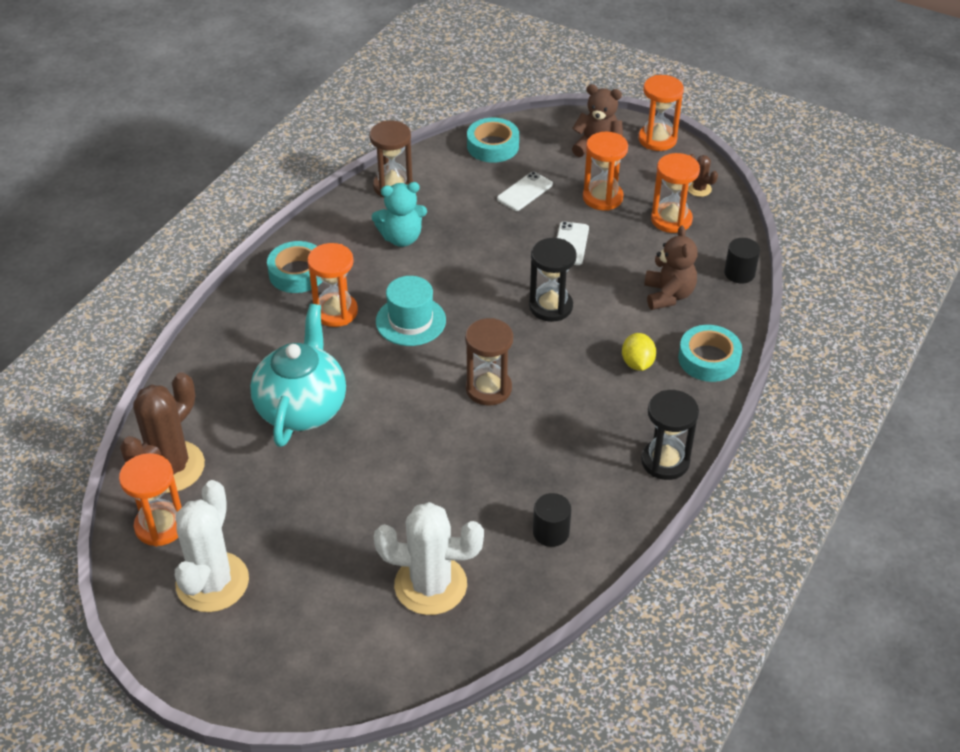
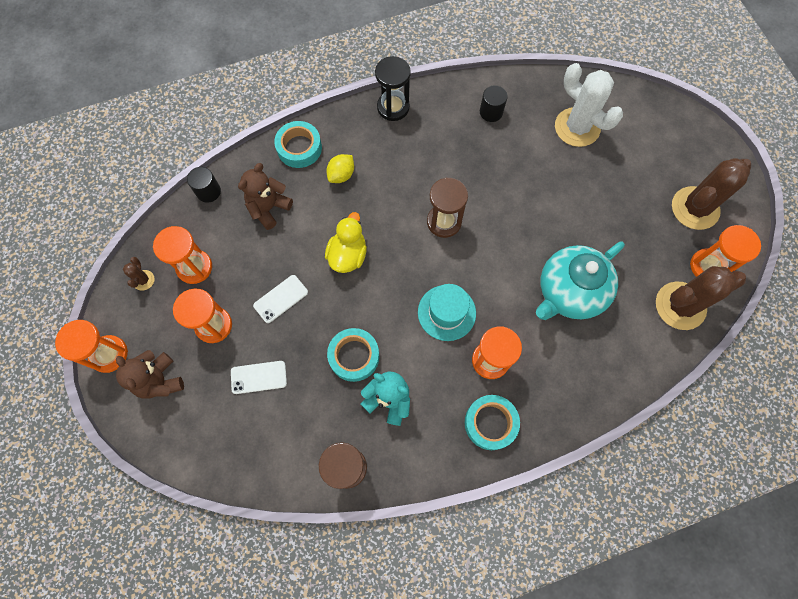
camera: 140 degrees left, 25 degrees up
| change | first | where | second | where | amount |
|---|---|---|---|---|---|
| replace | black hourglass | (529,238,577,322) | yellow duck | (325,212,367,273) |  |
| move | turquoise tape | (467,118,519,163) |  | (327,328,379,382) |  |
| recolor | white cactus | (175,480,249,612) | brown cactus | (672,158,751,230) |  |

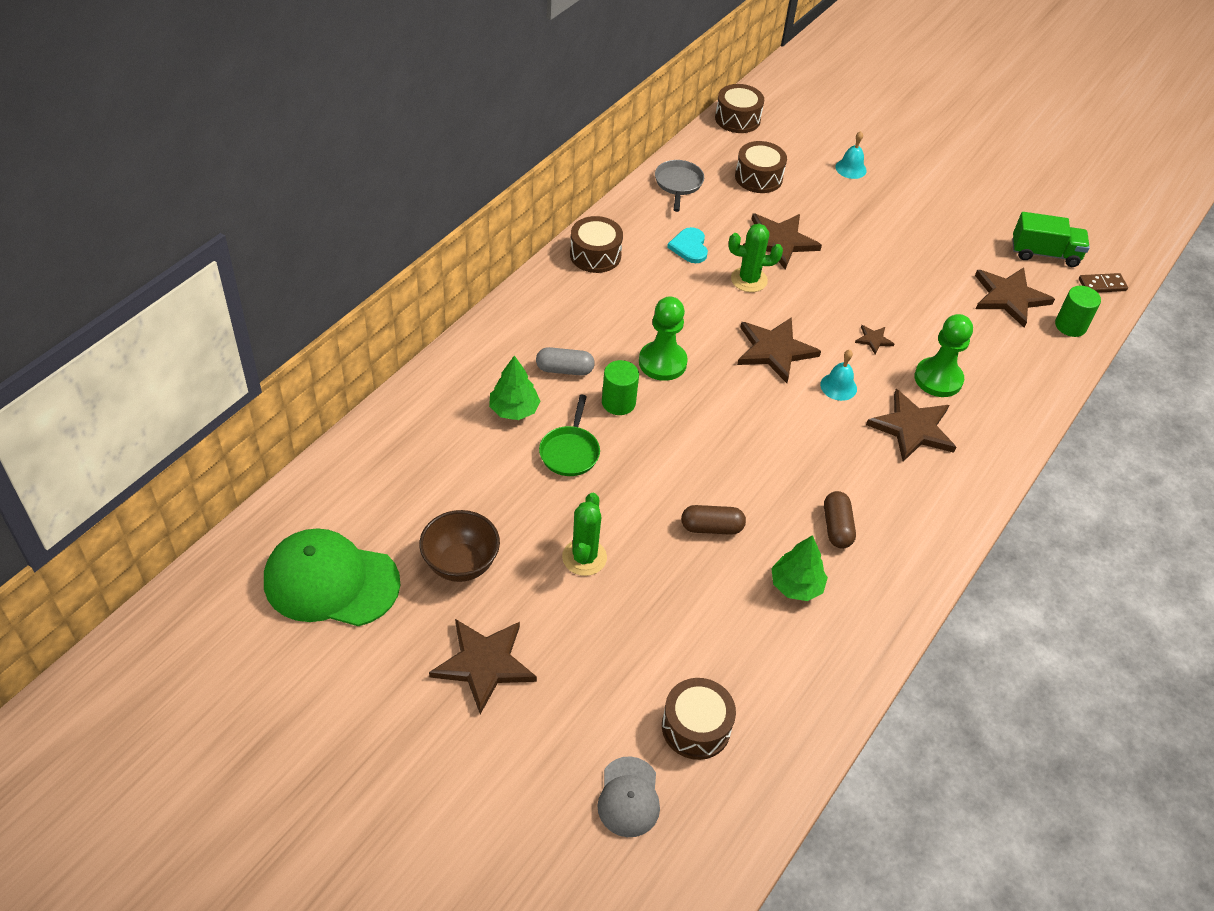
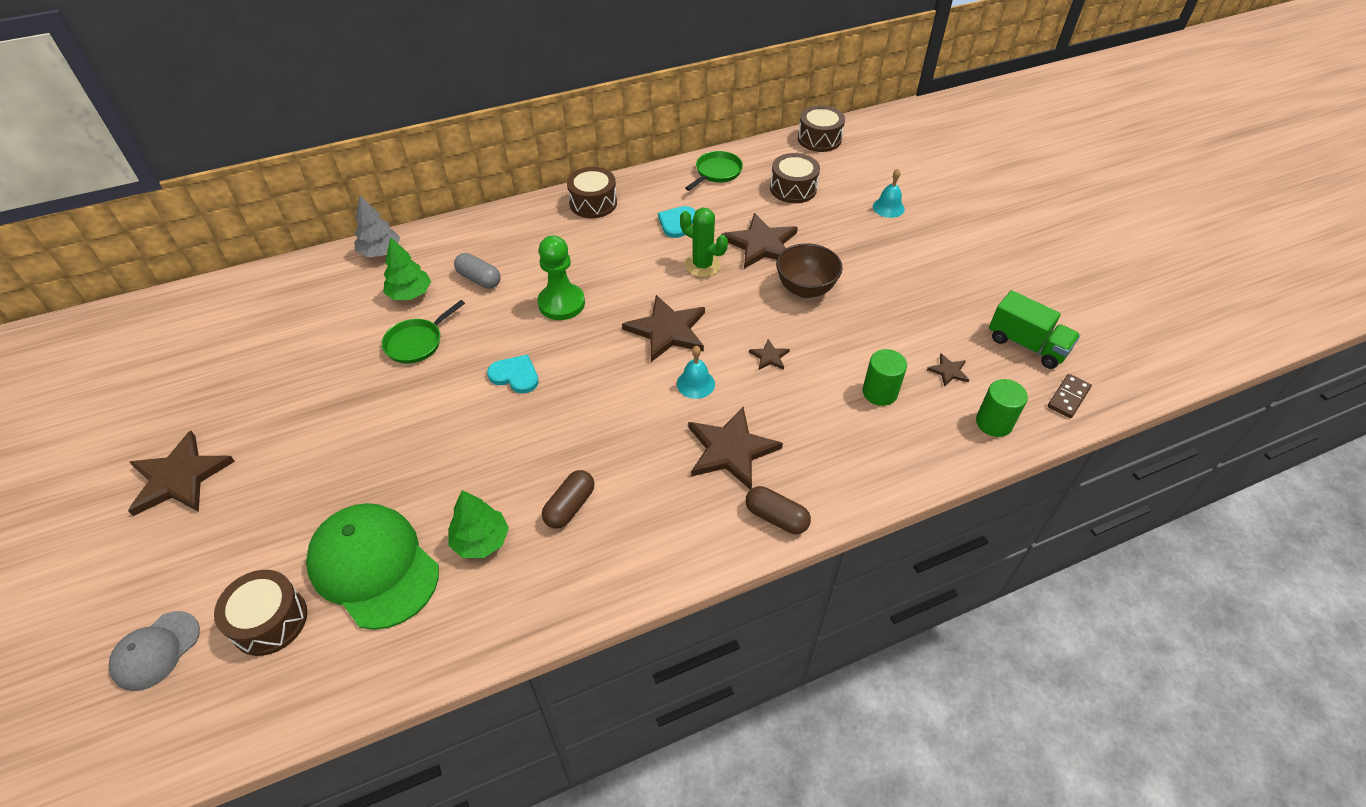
camera: 35 degrees right, 0 degrees up
| change | first | where | second | where | amount |
|---|---|---|---|---|---|
| move | green cap | (264,528,400,626) |  | (306,503,439,630) |  |
| insert |  |  | grey tree | (354,196,400,257) |  |
| insert |  |  | turquoise heart | (487,355,539,394) |  |
| recolor | grey pan | (655,160,704,212) | green pan | (685,151,743,191) |  |
| move | brown capsule | (681,505,746,535) |  | (746,486,811,534) |  |
| move | brown bowl | (419,510,500,582) |  | (776,243,843,298) |  |
| move | green cylinder | (602,360,639,415) |  | (863,349,907,406) |  |
| resize | brown star | (975,267,1055,328) |  | (927,353,969,387) | x0.46 |
| rotate | brown domino | (1079,273,1128,293) |  | (1048,374,1092,418) | 75 degrees counterclockwise |
| delete | green cactus | (562,493,607,576) |  |  |  |
| delete | green pawn | (915,314,973,397) |  |  |  |

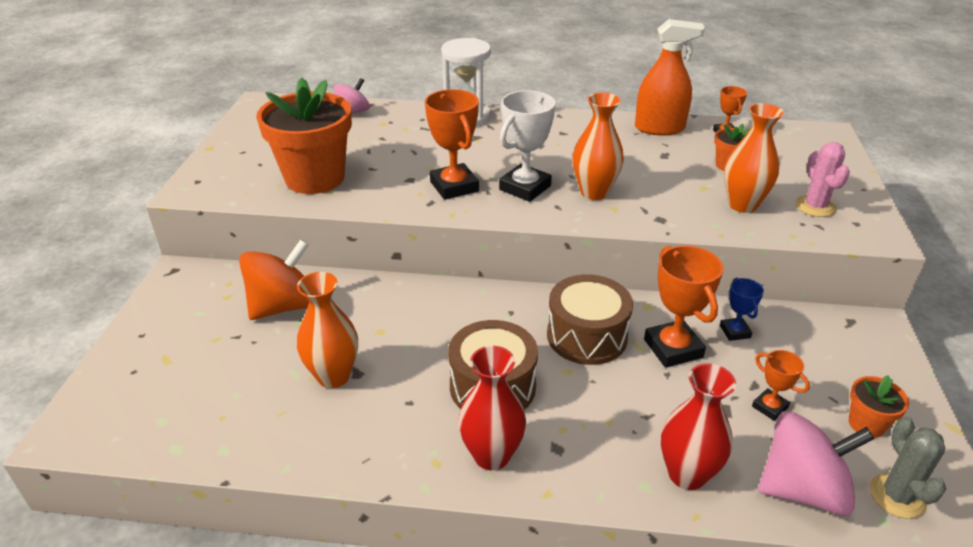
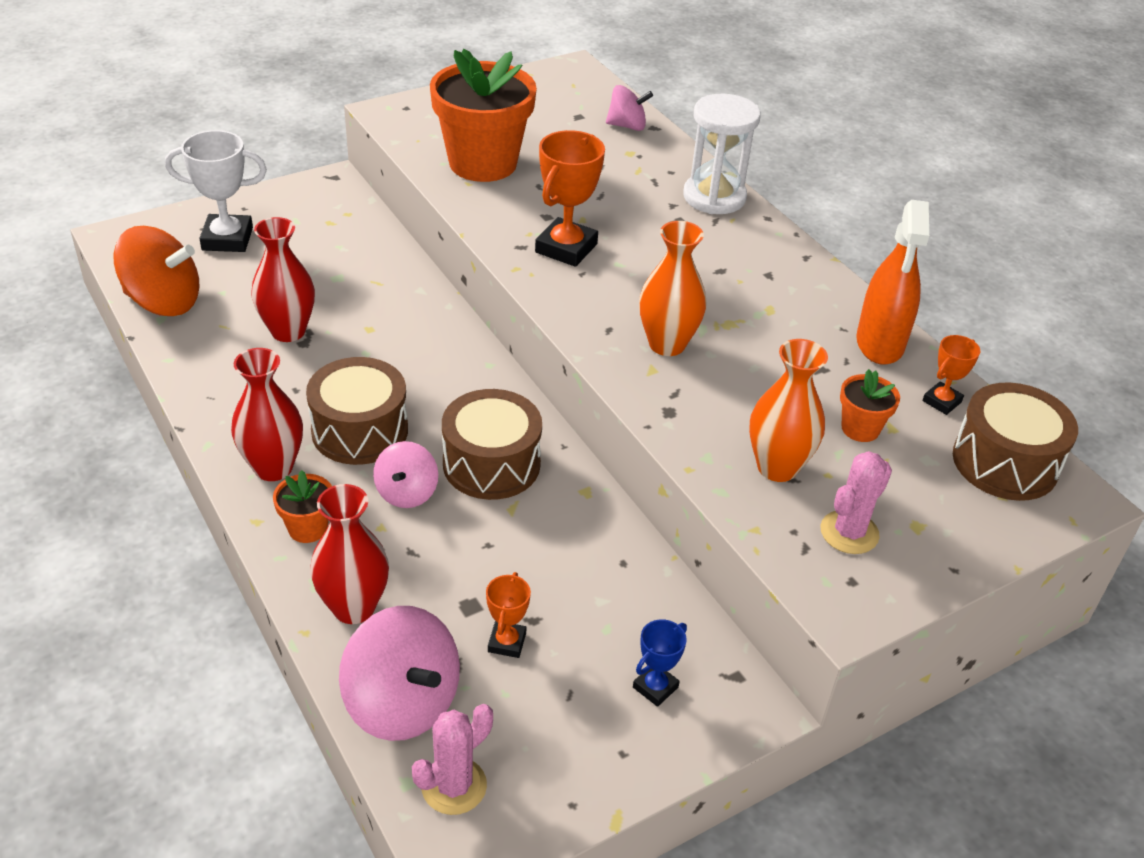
camera: 50 degrees right, 5 degrees up
| change | first | where | second | where | amount |
|---|---|---|---|---|---|
| move | orange spinning top | (239,239,309,320) |  | (114,226,200,316) |  |
| move | white trophy | (499,90,555,202) |  | (165,130,267,252) |  |
| recolor | orange vase | (297,272,358,388) | red vase | (251,217,315,342) |  |
| move | orange flower pot | (849,375,909,438) |  | (273,470,332,543) |  |
| insert |  |  | pink spinning top | (373,441,438,508) |  |
| recolor | grey cactus | (869,417,946,519) | pink cactus | (412,704,493,815) |  |
| move | blue trophy | (720,278,764,341) |  | (633,619,687,707) |  |
| rotate | orange spray bottle | (635,19,705,135) |  | (856,200,929,365) | 45 degrees clockwise |
| insert |  |  | brown drum | (953,382,1078,501) |  |
| delete | orange trophy | (644,245,723,368) |  |  |  |

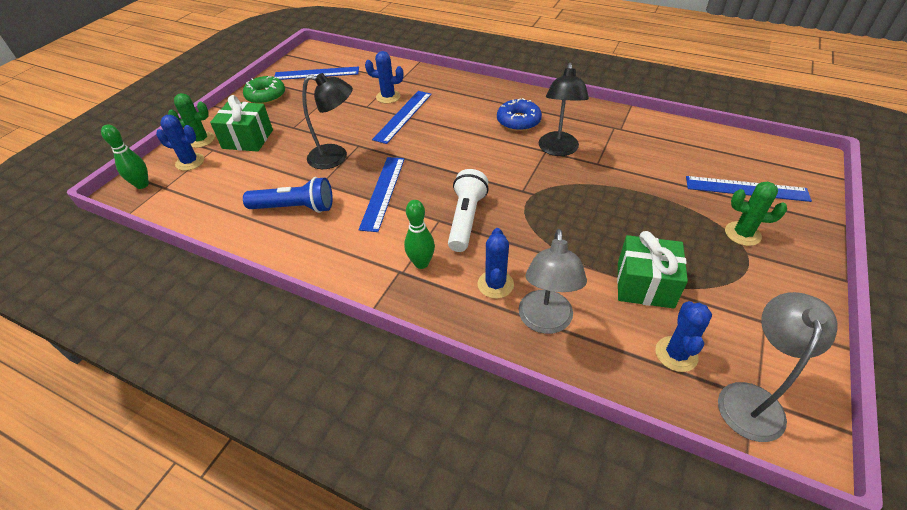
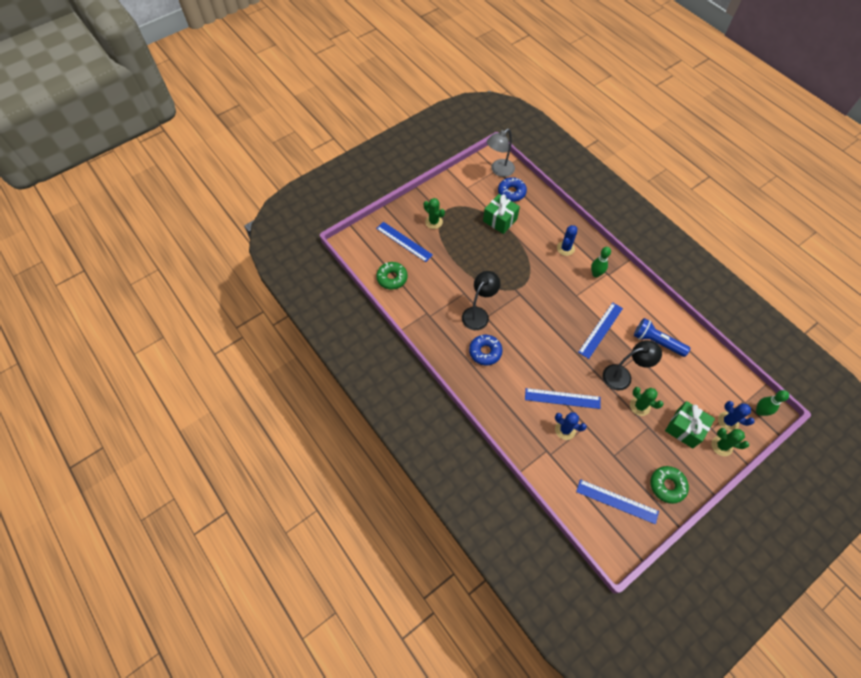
camera: 155 degrees left, 15 degrees up
| change | first | where | second | where | amount |
|---|---|---|---|---|---|
| insert |  |  | green donut | (376,262,408,290) |  |
| replace | blue cactus | (655,301,712,372) | blue donut | (498,177,527,202) |  |
| rotate | blue ruler | (372,91,432,144) |  | (525,388,600,409) | 45 degrees clockwise |
| rotate | black lamp | (302,73,353,169) |  | (603,340,662,391) | 135 degrees clockwise |
| insert |  |  | green cactus | (630,387,664,416) |  |
| delete | white flashlight | (448,169,489,252) |  |  |  |
| delete | grey lamp | (519,229,587,334) |  |  |  |

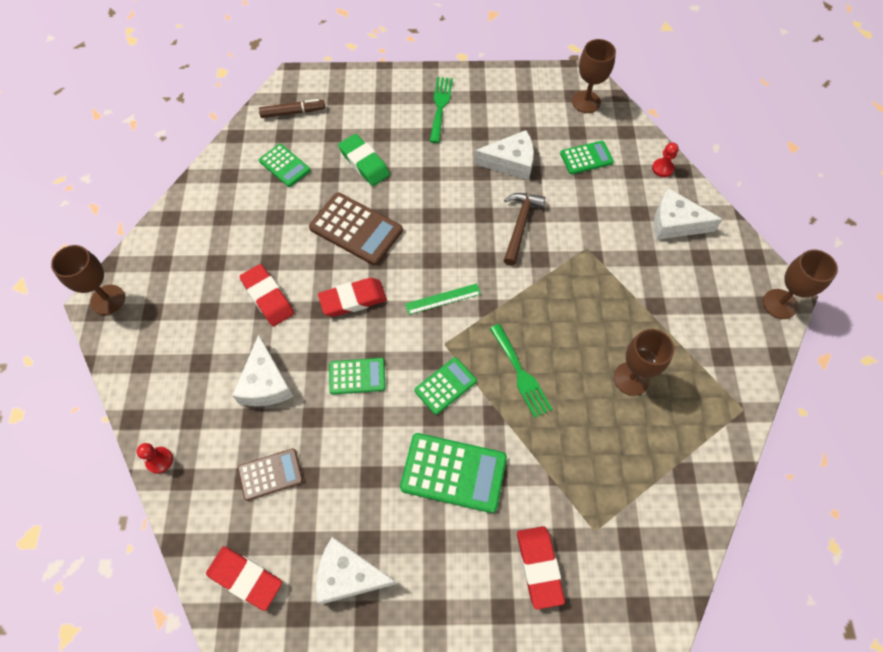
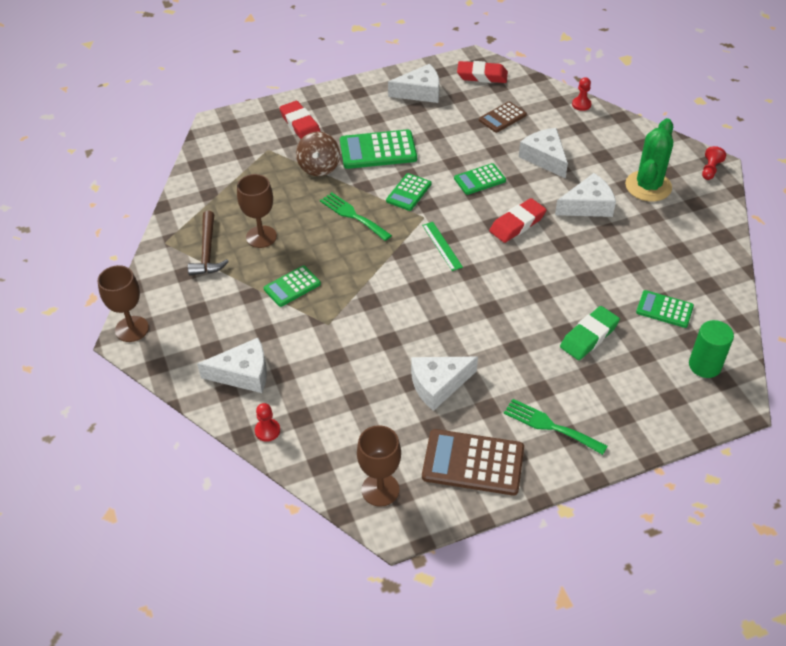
camera: 160 degrees right, 15 degrees down
| change | first | where | second | where | amount |
|---|---|---|---|---|---|
| move | brown hammer | (504,193,546,266) |  | (188,211,229,275) |  |
| move | green calculator | (560,141,614,174) |  | (264,266,321,307) |  |
| insert |  |  | brown spinning top | (296,132,340,176) |  |
| rotate | green ruler | (405,284,481,315) |  | (422,222,463,271) | 75 degrees counterclockwise |
| move | brown calculator | (309,193,403,265) |  | (422,429,524,495) |  |
| rotate | green fork | (430,77,453,143) |  | (504,399,608,455) | 135 degrees clockwise |
| replace | red eraser | (240,264,294,326) | white cheese | (555,173,616,217) |  |
| rotate | green eraser | (338,134,390,186) |  | (560,306,620,360) | 75 degrees counterclockwise |
| insert |  |  | green cactus | (625,118,673,202) |  |
| replace | brown marker | (259,99,325,118) | green cylinder | (689,320,734,378) |  |
| replace | brown goblet | (51,245,125,315) | red pawn | (702,146,726,180) |  |

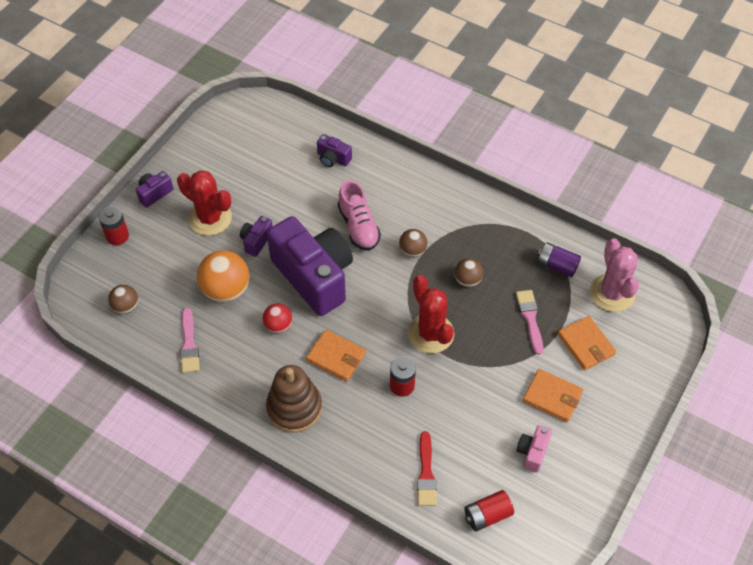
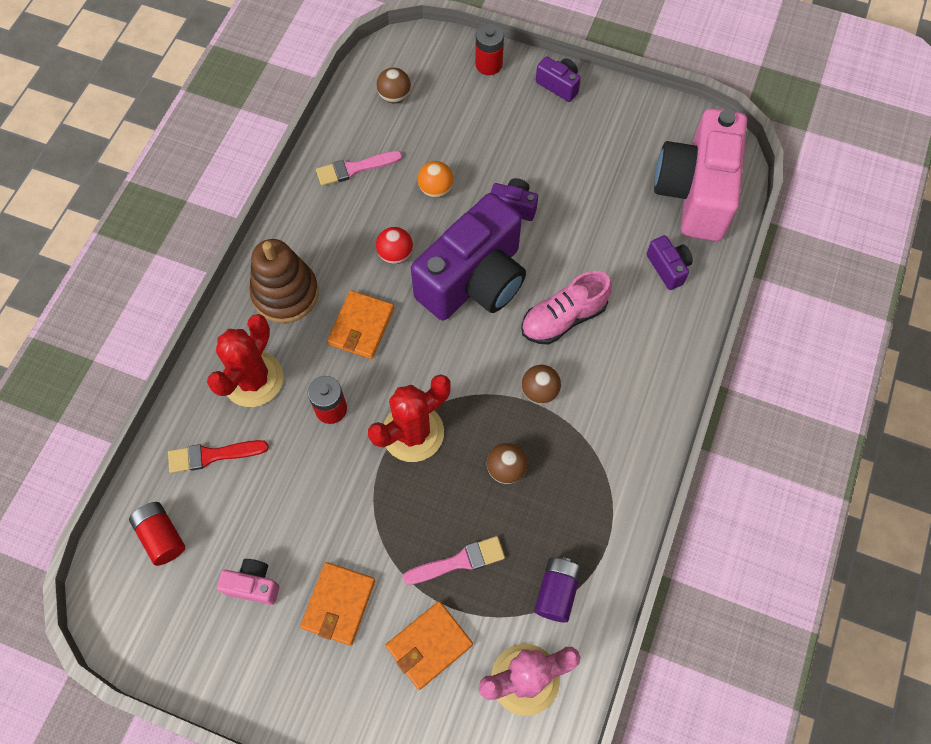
camera: 80 degrees right, 10 degrees up
| change | first | where | second | where | amount |
|---|---|---|---|---|---|
| move | red cactus | (177,170,232,236) |  | (207,314,283,407) |  |
| resize | orange ball | (197,250,249,302) |  | (418,161,454,198) | x0.56 |
| rotate | purple camera | (317,134,352,167) |  | (647,235,693,290) | 135 degrees clockwise |
| insert |  |  | pink camera | (654,108,747,241) |  |

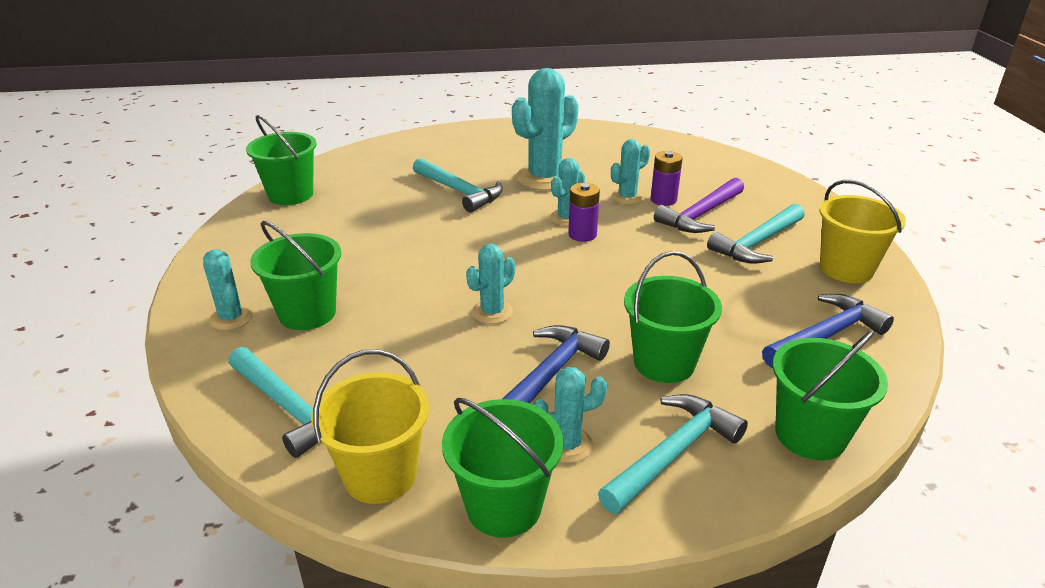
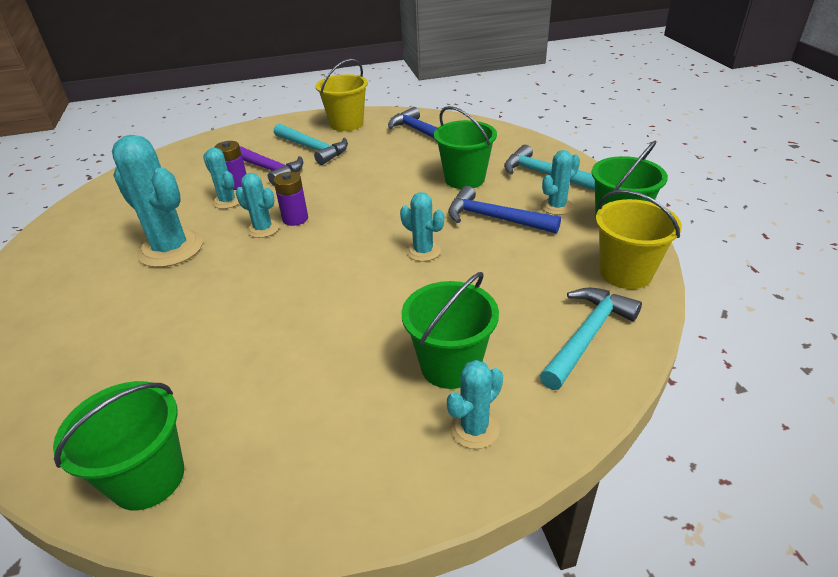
camera: 95 degrees left, 5 degrees up
| change | first | where | second | where | amount |
|---|---|---|---|---|---|
| rotate | turquoise cactus | (533,367,607,463) |  | (541,150,580,215) | 75 degrees clockwise |
| delete | turquoise hammer | (413,158,503,213) |  |  |  |
| delete | green bucket | (773,331,888,460) |  |  |  |

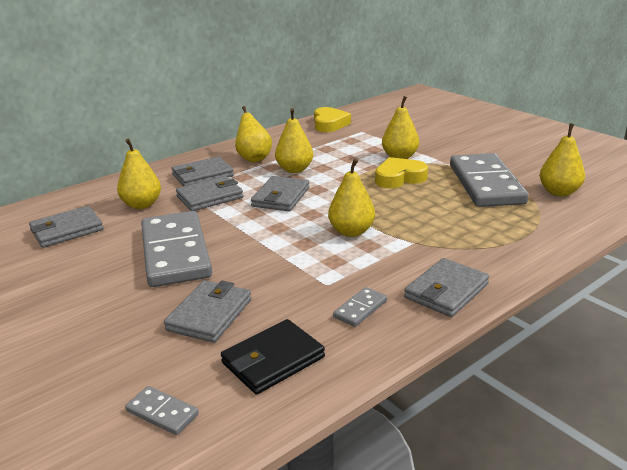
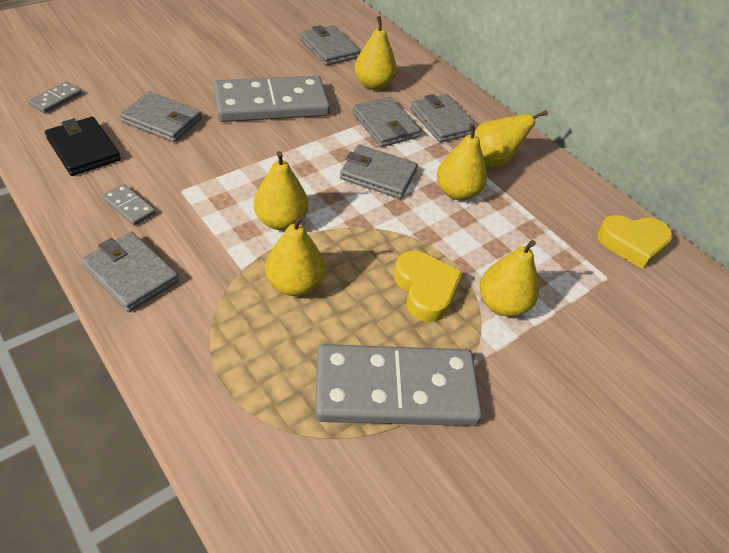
camera: 85 degrees right, 20 degrees up
| change | first | where | second | where | amount |
|---|---|---|---|---|---|
| move | yellow pear | (539,124,585,196) |  | (265,215,325,296) |  |

